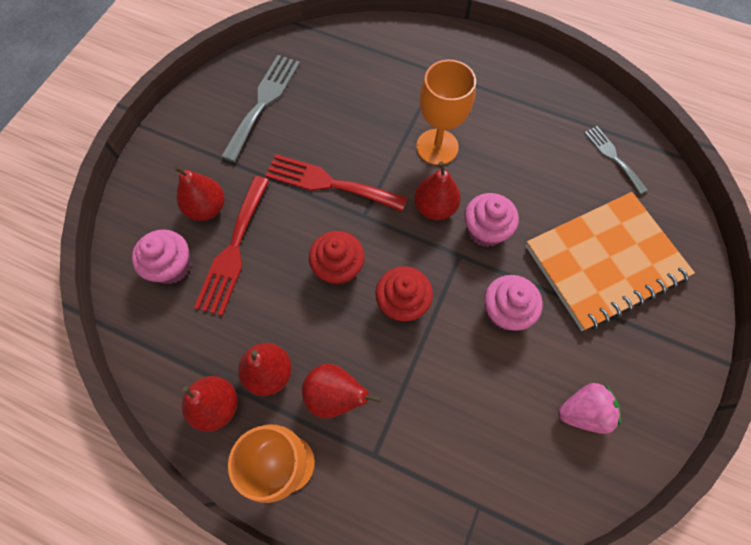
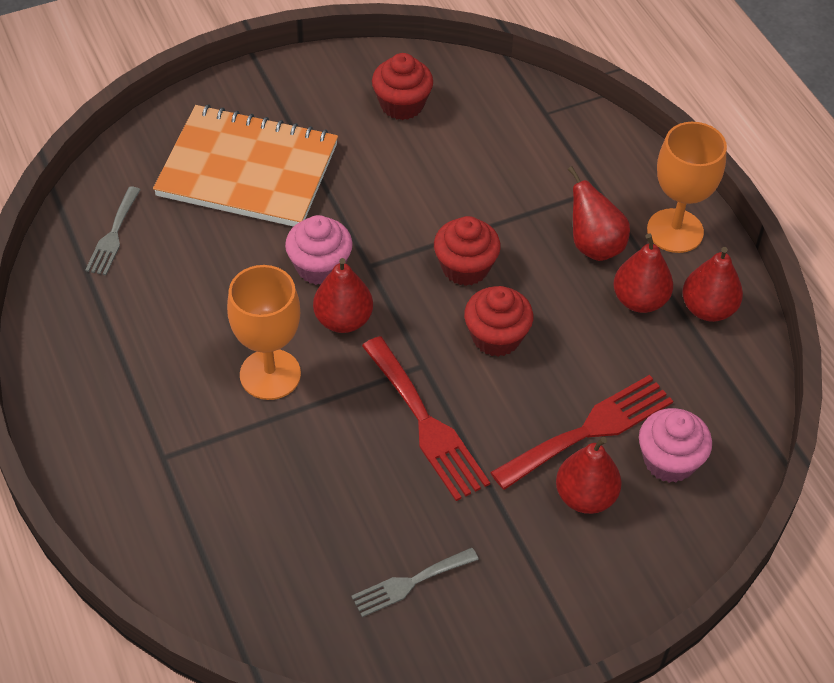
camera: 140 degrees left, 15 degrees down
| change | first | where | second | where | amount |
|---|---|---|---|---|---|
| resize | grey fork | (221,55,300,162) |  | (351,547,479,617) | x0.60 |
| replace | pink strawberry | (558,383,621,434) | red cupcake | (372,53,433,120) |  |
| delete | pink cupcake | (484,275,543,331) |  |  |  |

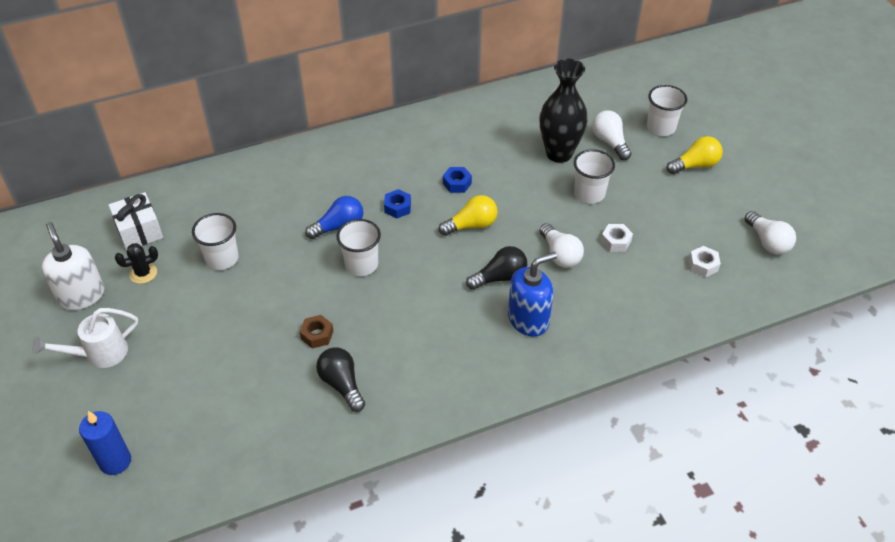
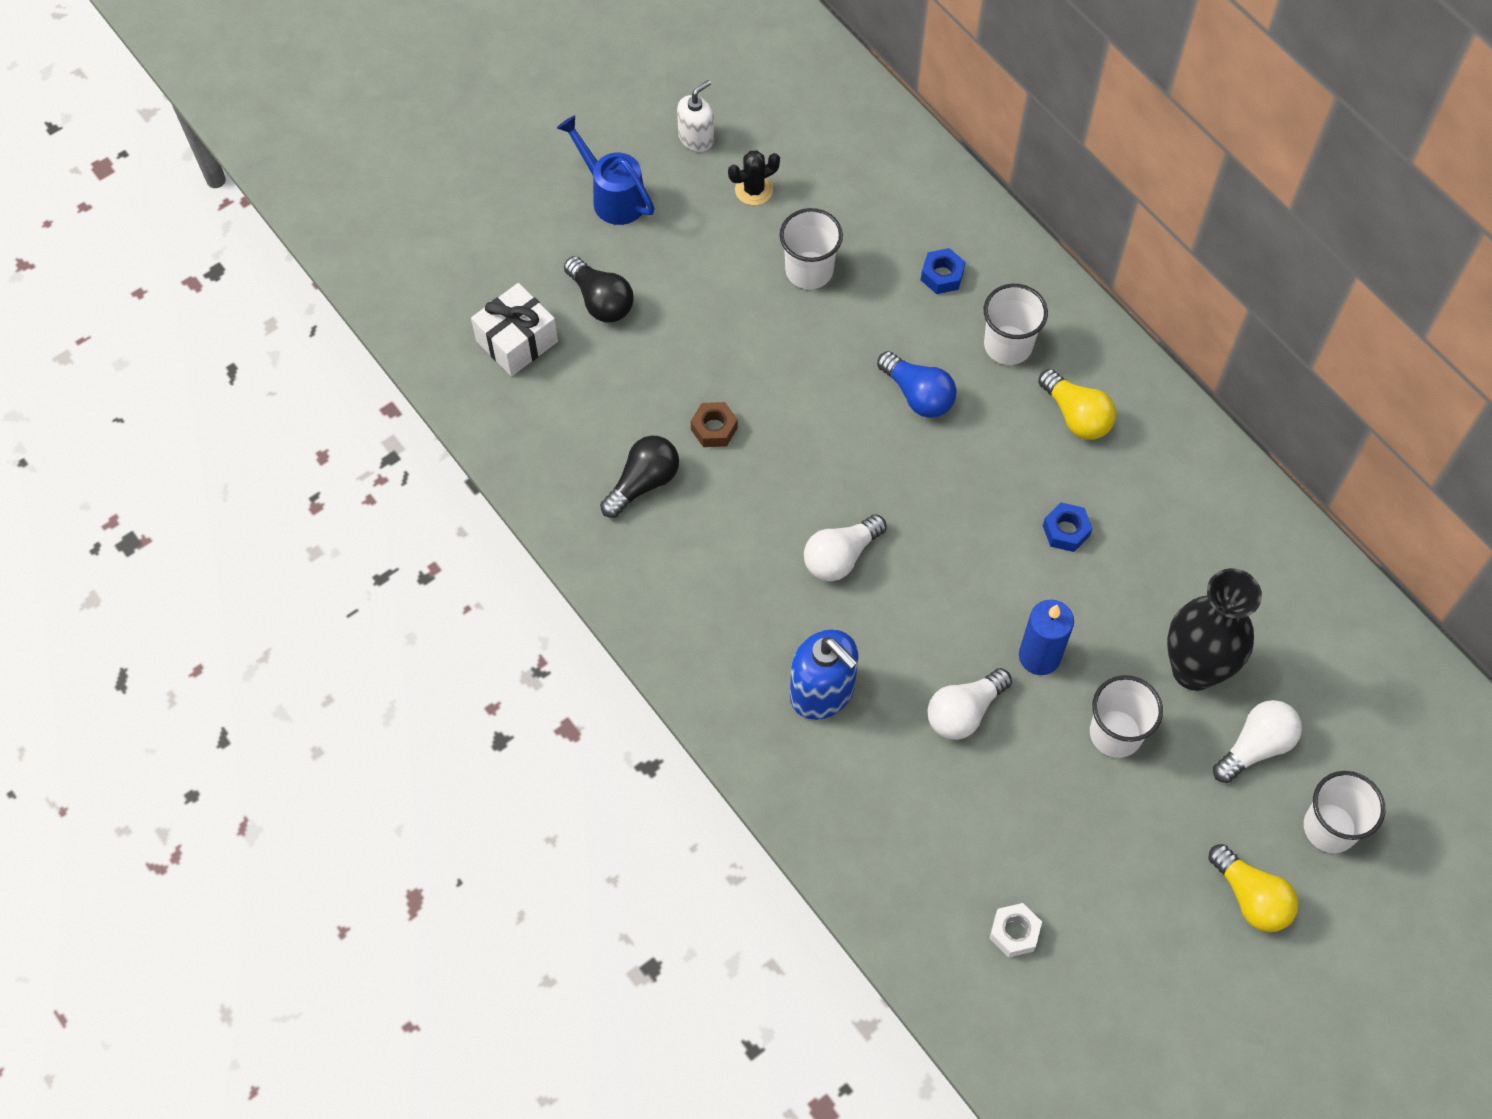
camera: 75 degrees right, 15 degrees up
| change | first | where | second | where | amount |
|---|---|---|---|---|---|
| move | white gift | (109,192,163,251) |  | (471,283,558,376) |  |
| recolor | white watering can | (32,308,138,368) | blue watering can | (557,115,655,225) |  |
| move | black light bulb | (466,246,527,290) |  | (564,256,634,323) |  |
| resize | white soap dispenser | (41,222,105,310) |  | (677,80,714,152) | x0.63 |
| rotate | black cactus | (115,243,158,284) |  | (728,150,780,205) | 75 degrees counterclockwise |
| move | white light bulb | (745,211,796,255) |  | (804,514,887,581) |  |
| move | blue nut | (384,189,411,218) |  | (921,248,966,294) |  |
| move | white cup | (337,219,381,276) |  | (984,284,1048,365) |  |
| move | blue candle | (79,411,131,475) |  | (1019,600,1074,675) |  |
| move | yellow light bulb | (439,195,498,236) |  | (1038,369,1116,440) |  |
| delete | white nut | (601,224,633,252) |  |  |  |

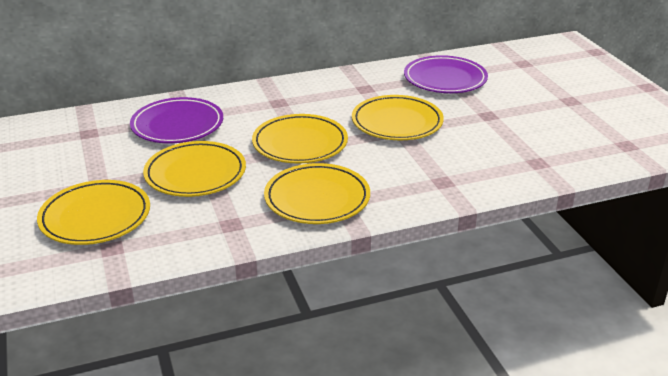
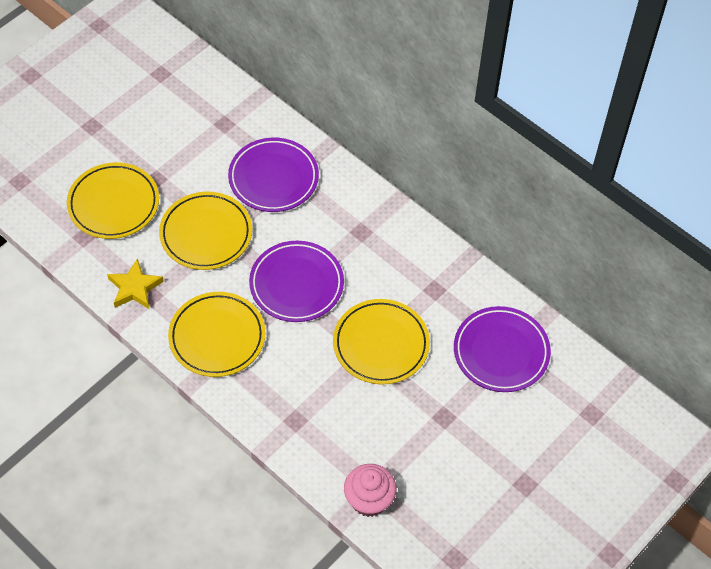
camera: 60 degrees right, 25 degrees up
| change | first | where | second | where | amount |
|---|---|---|---|---|---|
| insert |  |  | yellow star | (107,259,164,309) |  |
| recolor | yellow plate | (252,114,348,164) | purple plate | (249,241,344,322) |  |
| insert |  |  | pink cupcake | (344,464,397,517) |  |

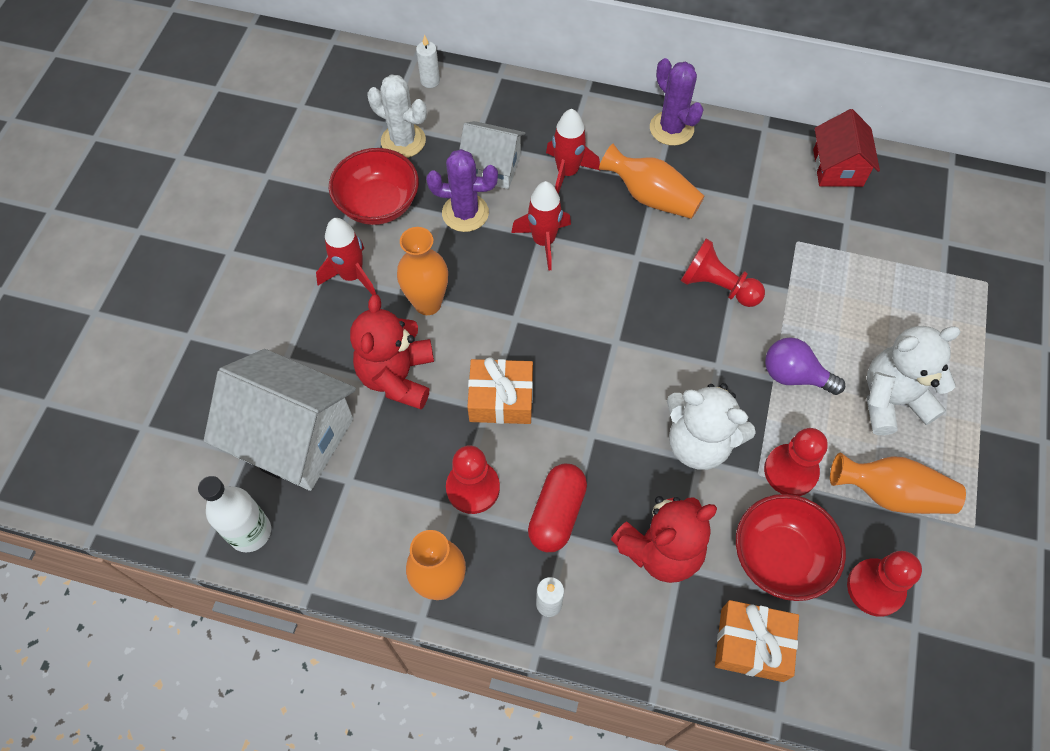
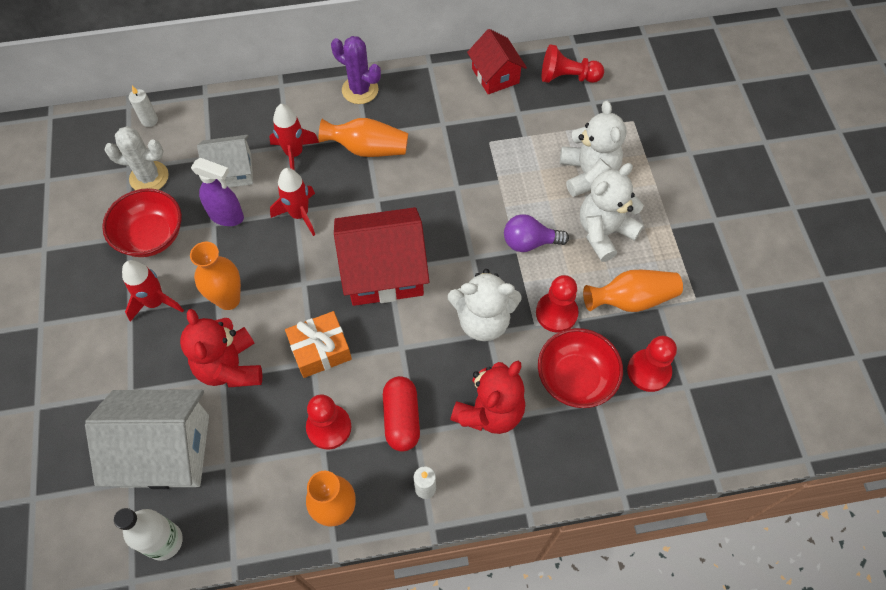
camera: 25 degrees left, 0 degrees up
| change | first | where | second | where | amount |
|---|---|---|---|---|---|
| replace | purple cactus | (426,149,498,232) | purple spray bottle | (191,158,244,226) |  |
| insert |  |  | red house | (334,207,429,306) |  |
| move | red pawn | (681,239,765,307) |  | (542,44,604,83) |  |
| insert |  |  | white teddy bear | (560,100,626,197) |  |
| delete | orange gift | (715,600,799,682) |  |  |  |

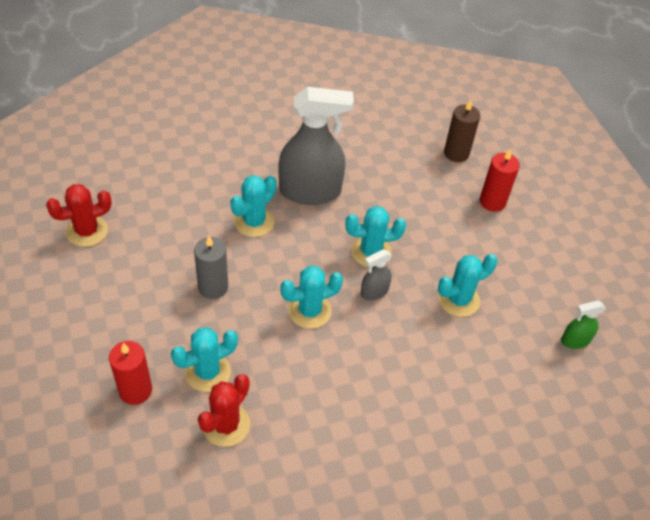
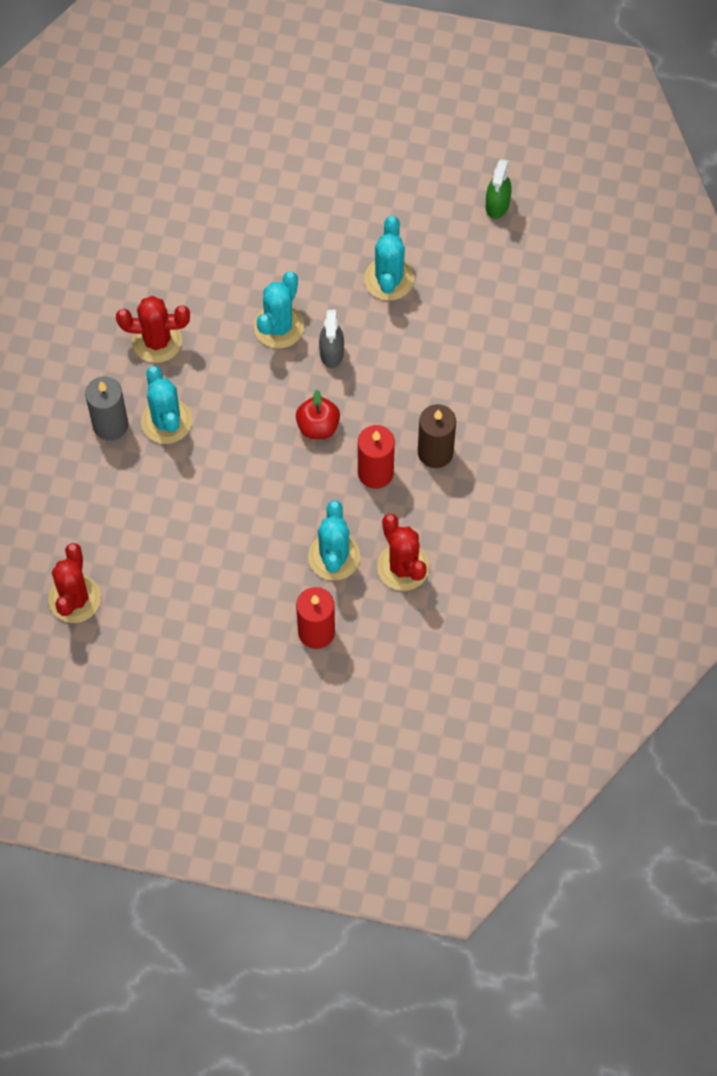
camera: 55 degrees left, 15 degrees up
| change | first | where | second | where | amount |
|---|---|---|---|---|---|
| move | grey candle | (194,236,228,299) |  | (85,376,128,441) |  |
| replace | grey spray bottle | (278,87,354,205) | red cactus | (116,296,190,363) |  |
| replace | turquoise cactus | (280,266,343,329) | red apple | (296,390,340,439) |  |
| move | red candle | (480,149,520,212) |  | (358,425,395,489) |  |
| move | brown candle | (444,100,480,162) |  | (418,404,456,468) |  |

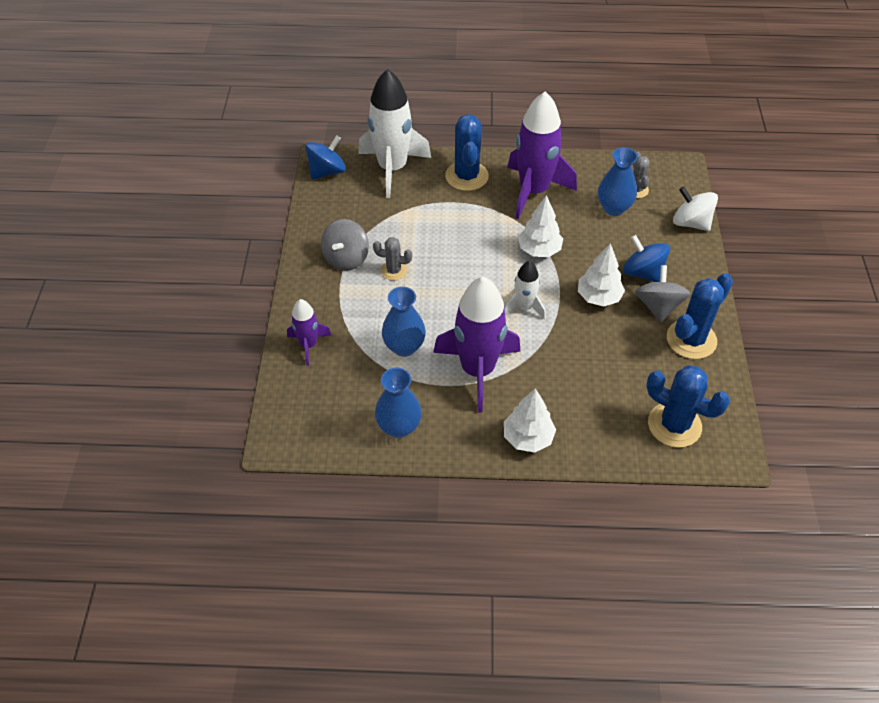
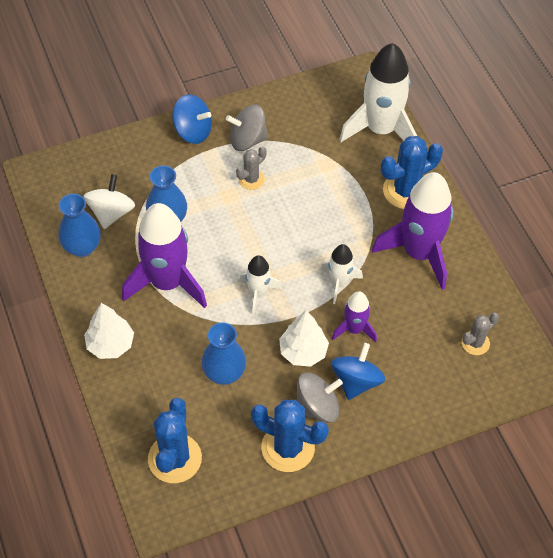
camera: 65 degrees right, 5 degrees up
| change | first | where | second | where | amount |
|---|---|---|---|---|---|
| move | white spinning top | (673,187,718,231) |  | (84,174,135,229) |  |
| move | blue spinning top | (305,135,346,180) |  | (172,95,212,144) |  |
| move | blue vase | (598,147,638,216) |  | (201,322,246,385) |  |
| rotate | grey cactus | (373,237,412,281) |  | (236,146,267,190) | 60 degrees clockwise |
| replace | white tree | (518,195,563,257) | white rocket | (320,244,363,304) |  |
| move | purple rocket | (287,299,331,366) |  | (332,291,377,343) |  |

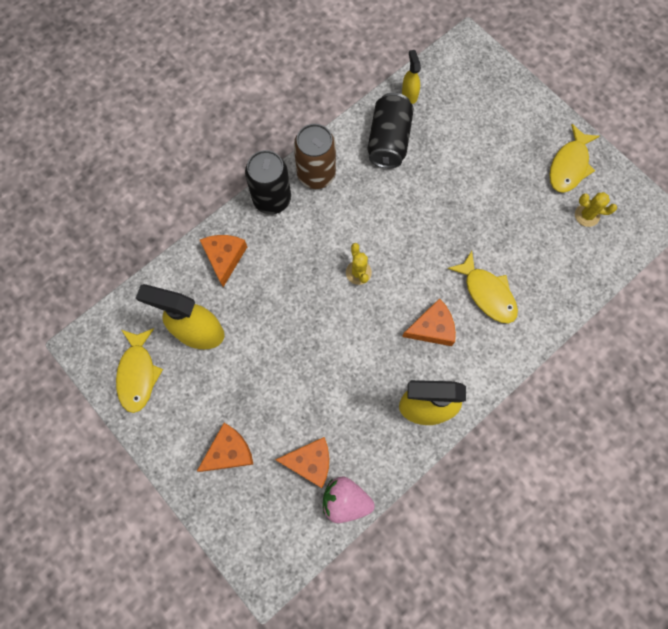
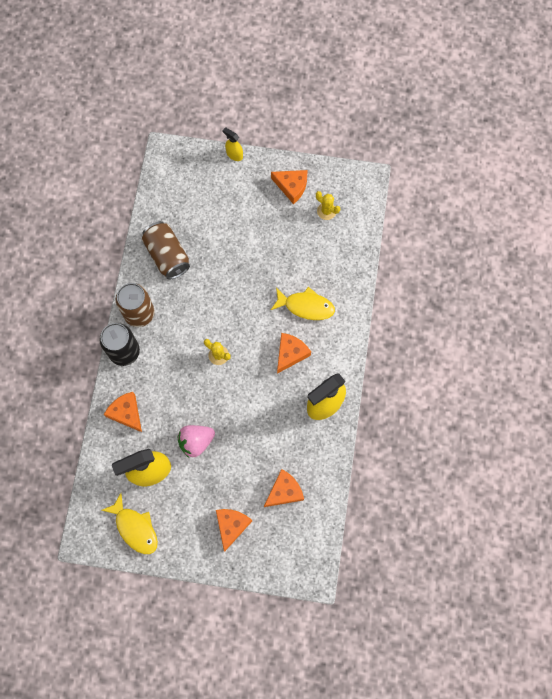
camera: 40 degrees left, 0 degrees up
| change | first | where | second | where | amount |
|---|---|---|---|---|---|
| recolor | black can | (367,93,414,168) | brown can | (142,221,190,279) |  |
| move | pink strawberry | (323,476,375,523) |  | (177,425,215,457) |  |
| move | yellow spray bottle | (402,50,421,104) |  | (222,127,243,161) |  |
| replace | yellow fish | (549,124,600,193) | orange cheese | (271,170,307,204) |  |
| rotate | yellow cactus | (575,192,617,227) |  | (316,191,340,220) | 60 degrees clockwise |

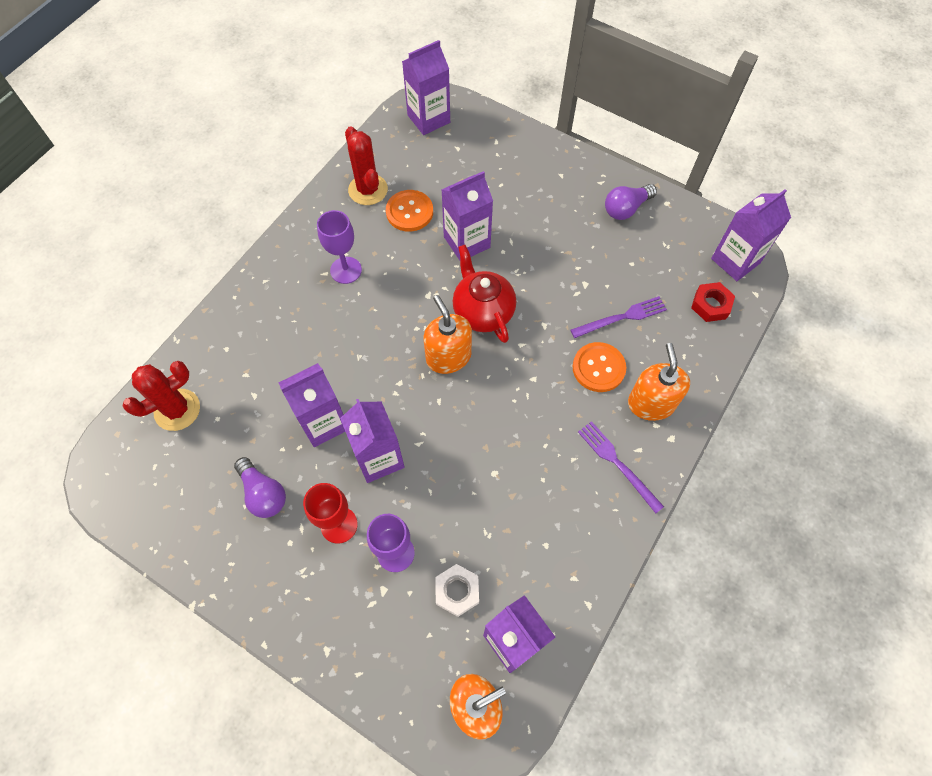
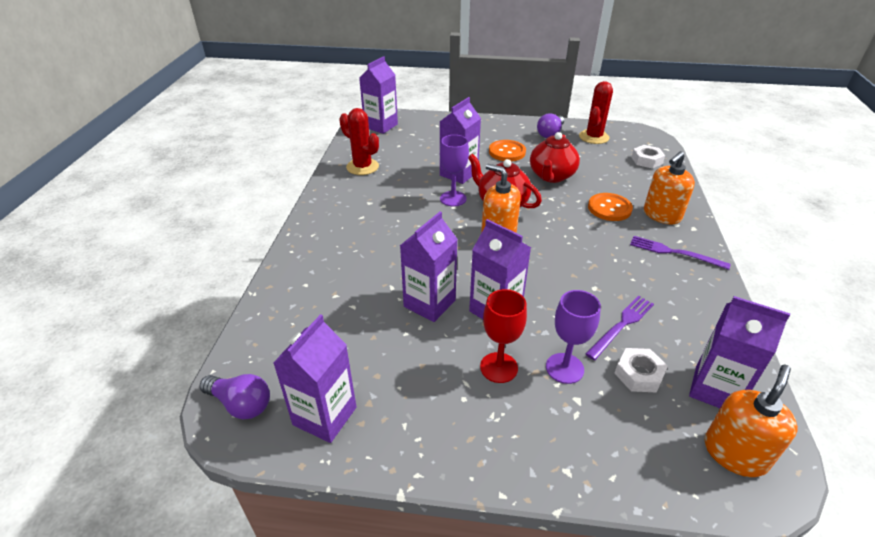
camera: 25 degrees left, 25 degrees down
| change | first | where | second | where | amount |
|---|---|---|---|---|---|
| move | purple light bulb | (234,457,286,518) |  | (200,374,270,420) |  |
| move | purple carton | (711,189,791,281) |  | (274,314,356,443) |  |
| move | purple goblet | (317,210,362,284) |  | (440,135,469,206) |  |
| move | orange button | (386,190,433,232) |  | (489,140,526,161) |  |
| insert |  |  | red teapot | (530,132,580,183) |  |
| move | red cactus | (123,361,200,431) |  | (579,81,613,144) |  |
| move | purple fork | (571,296,667,338) |  | (585,296,654,360) |  |
| recolor | red nut | (691,282,735,322) | white nut | (631,145,665,169) |  |
| rotate | orange soap dispenser | (628,343,690,421) |  | (644,151,695,224) | 105 degrees counterclockwise |

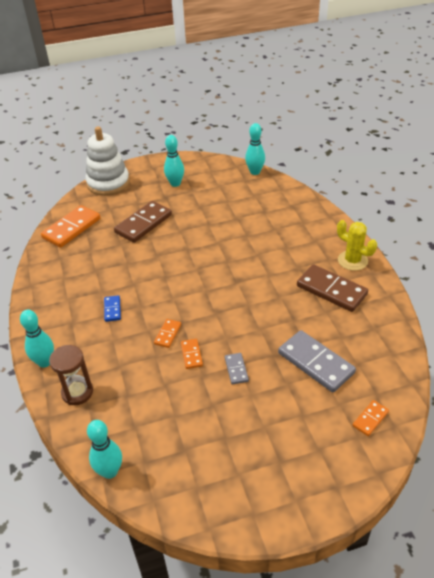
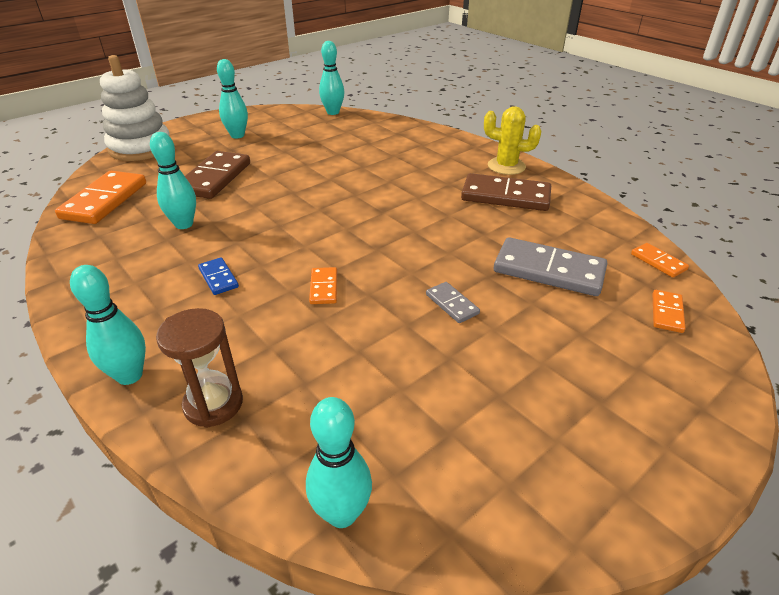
camera: 25 degrees left, 5 degrees down
| change | first | where | second | where | amount |
|---|---|---|---|---|---|
| insert |  |  | turquoise bowling pin | (150,132,196,229) |  |
| move | orange domino | (181,339,203,369) |  | (631,243,689,278) |  |

